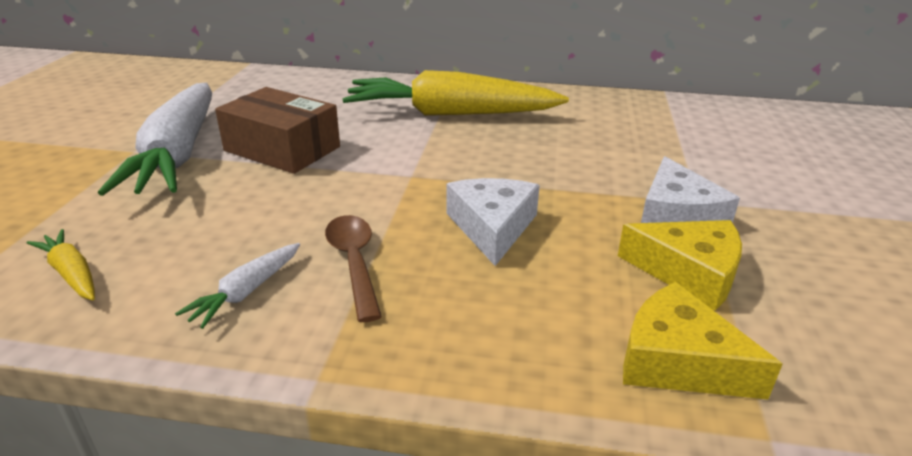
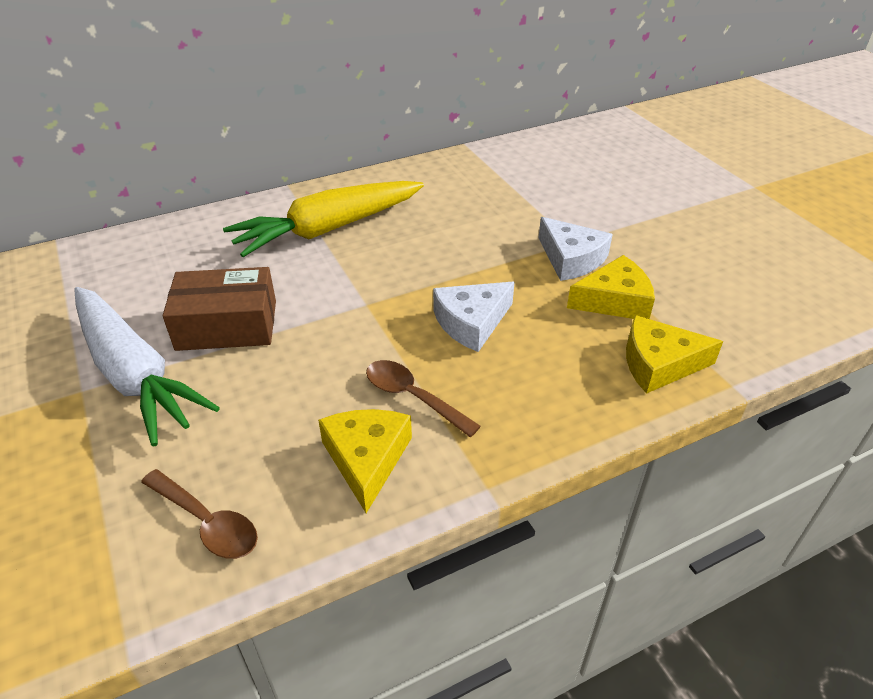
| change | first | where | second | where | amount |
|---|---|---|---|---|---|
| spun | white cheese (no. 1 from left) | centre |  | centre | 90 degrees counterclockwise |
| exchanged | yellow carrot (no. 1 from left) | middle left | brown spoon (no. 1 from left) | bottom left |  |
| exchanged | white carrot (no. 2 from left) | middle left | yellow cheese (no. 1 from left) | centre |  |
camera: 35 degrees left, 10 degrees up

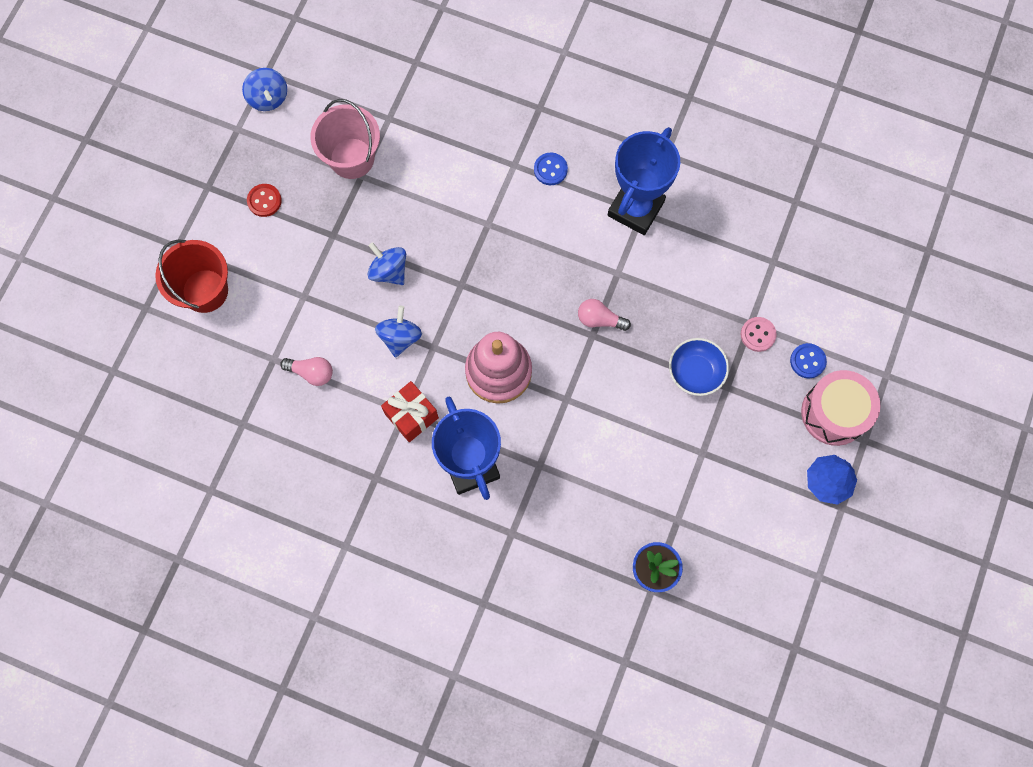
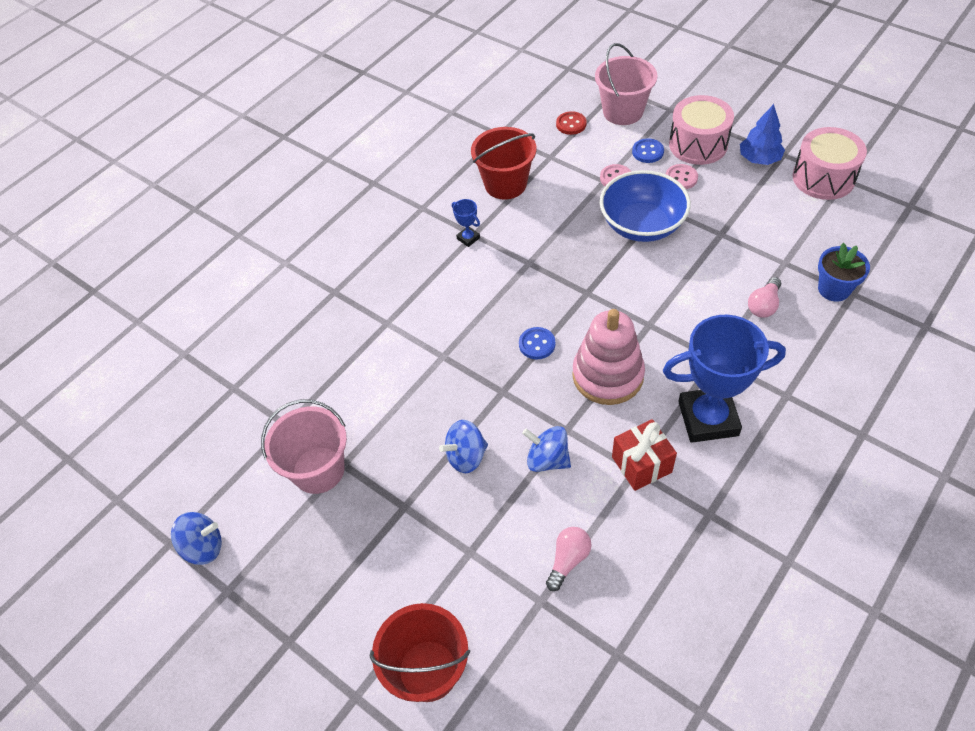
| change | first | where | second | where | amount |
|---|---|---|---|---|---|
| size | blue trophy (no. 2 from left in the first image) | top centre | blue trophy (no. 1 from left) | top centre | x0.41 |
| relocated | blue button (no. 1 from left) | top centre |  | centre |  |
| relocated | red button | top left |  | top centre |  |
| relocated | pink light bulb (no. 2 from left) | centre |  | middle right |  |
| size | blue bowl | middle right |  | top centre | x1.56 |
| appeared |  |  | pink bucket (no. 2 from left) | top centre |  |
| appeared |  |  | red bucket (no. 2 from left) | top centre |  |
| appeared |  |  | pink drum (no. 2 from left) | top right |  |
| appeared |  |  | pink button (no. 2 from left) | top right |  |
camera: 70 degrees left, 20 degrees down

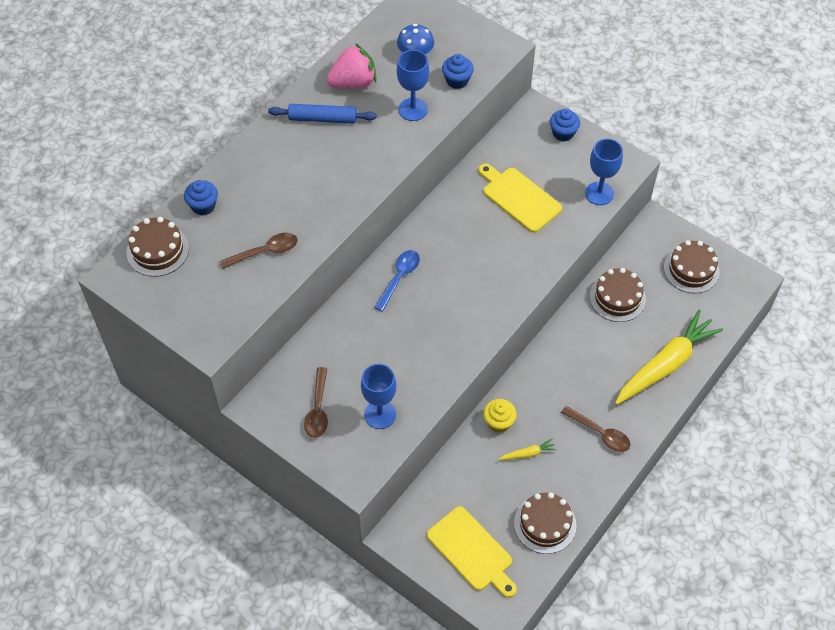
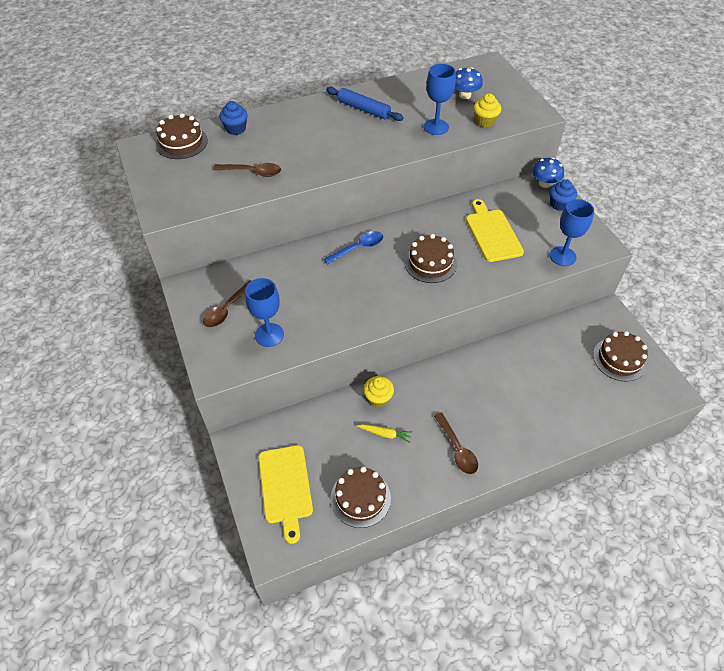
| change | first | where | second | where | amount |
|---|---|---|---|---|---|
| missing | pink strawberry | top centre |  |  |  |
| colour | blue cupcake (no. 2 from left) | top centre | yellow cupcake (no. 2 from left) | top right |  |
| relocated | brown cake (no. 3 from left) | middle right |  | centre |  |
| missing | yellow carrot (no. 2 from left) | middle right |  |  |  |
| appeared |  |  | blue mushroom (no. 2 from left) | top right |  |
camera: 30 degrees right, 5 degrees down

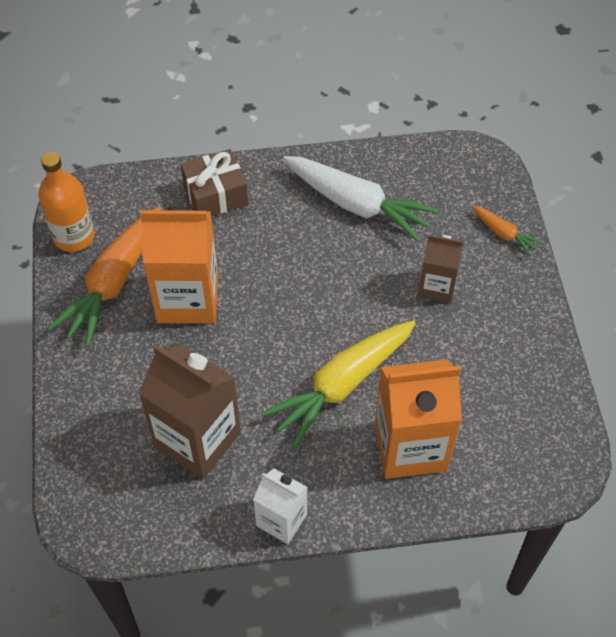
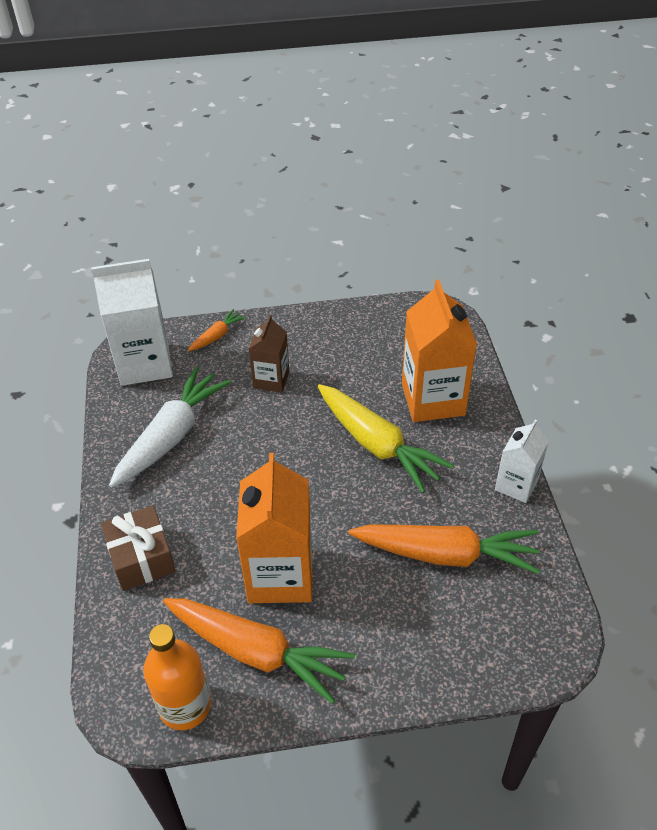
| change | first | where | second | where | amount |
|---|---|---|---|---|---|
| exchanged | brown carton (no. 1 from left) | middle left | orange carrot (no. 3 from left) | middle right |  |
| appeared |  |  | white carton (no. 1 from left) | middle left |  |
camera: 90 degrees left, 10 degrees down

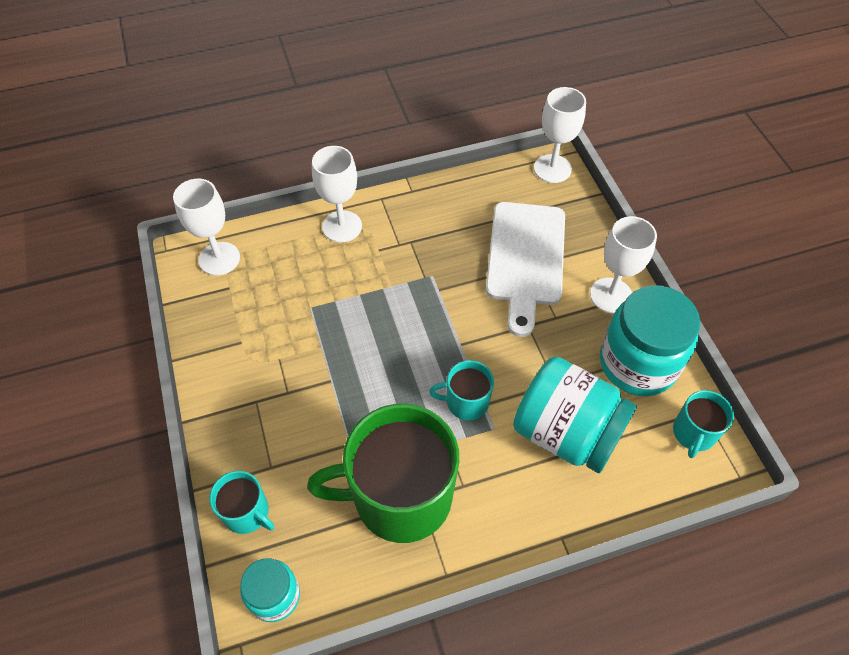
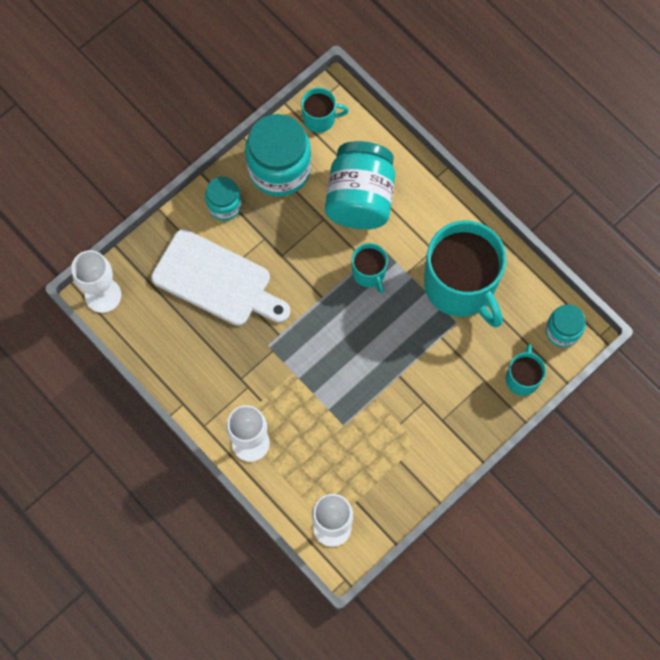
| change | first | where | second | where | amount |
|---|---|---|---|---|---|
| spun | white cutting board | centre |  | centre | 45 degrees clockwise |
| exchanged | white goblet (no. 4 from left) | middle right | turquoise jar (no. 1 from left) | top centre |  |
| colour | green mug | bottom centre | turquoise mug (no. 3 from left) | middle right |  |
camera: 115 degrees left, 15 degrees up

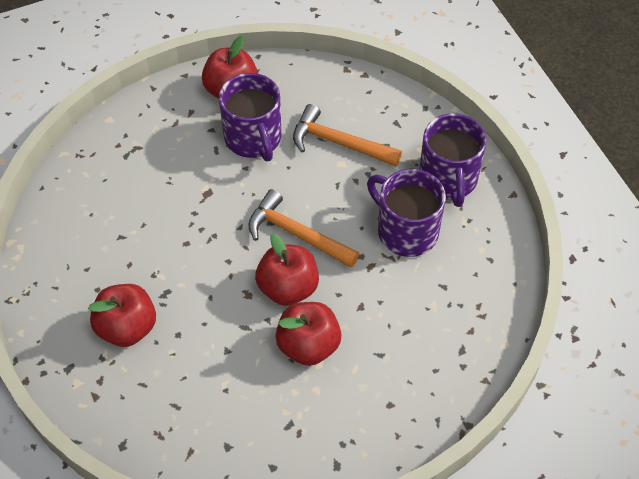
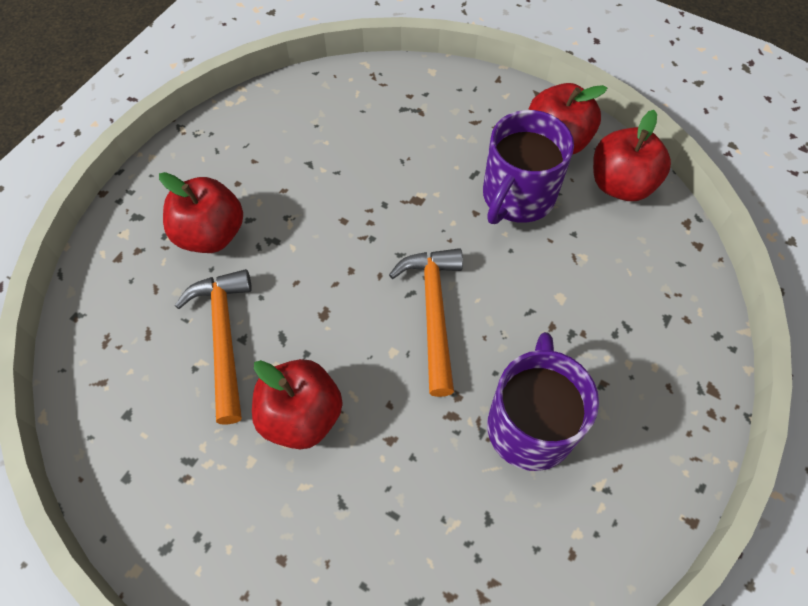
| change | first | where | second | where | amount |
|---|---|---|---|---|---|
| relocated | orange hammer (no. 2 from left in the first image) | top centre | orange hammer (no. 1 from left) | middle left |  |
| missing | purple mug (no. 3 from left) | middle right |  |  |  |
| relocated | red apple (no. 3 from left in the first image) | centre | red apple (no. 4 from left) | top right |  |
camera: 55 degrees right, 5 degrees up

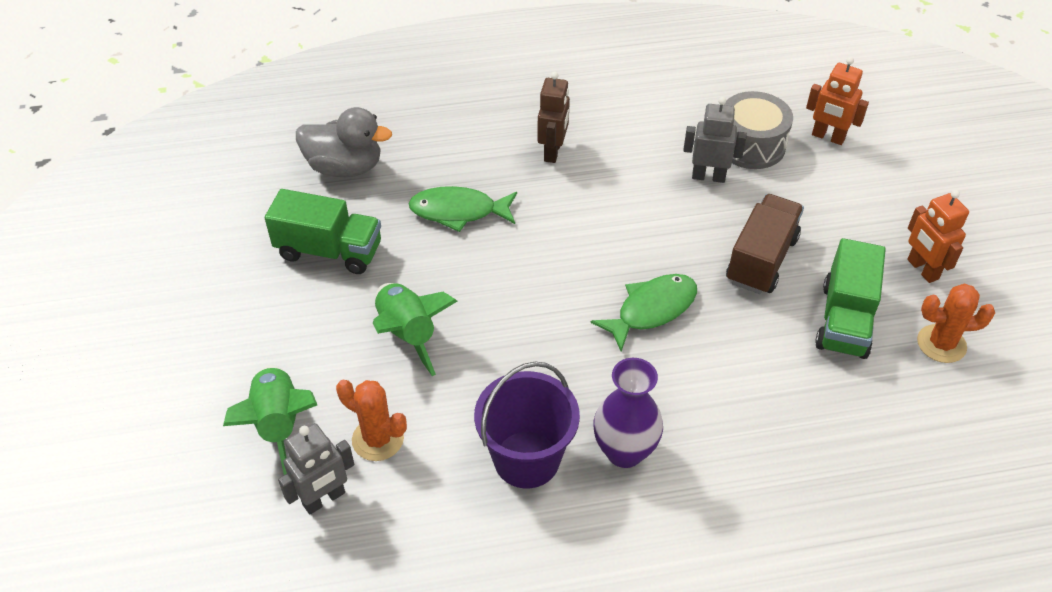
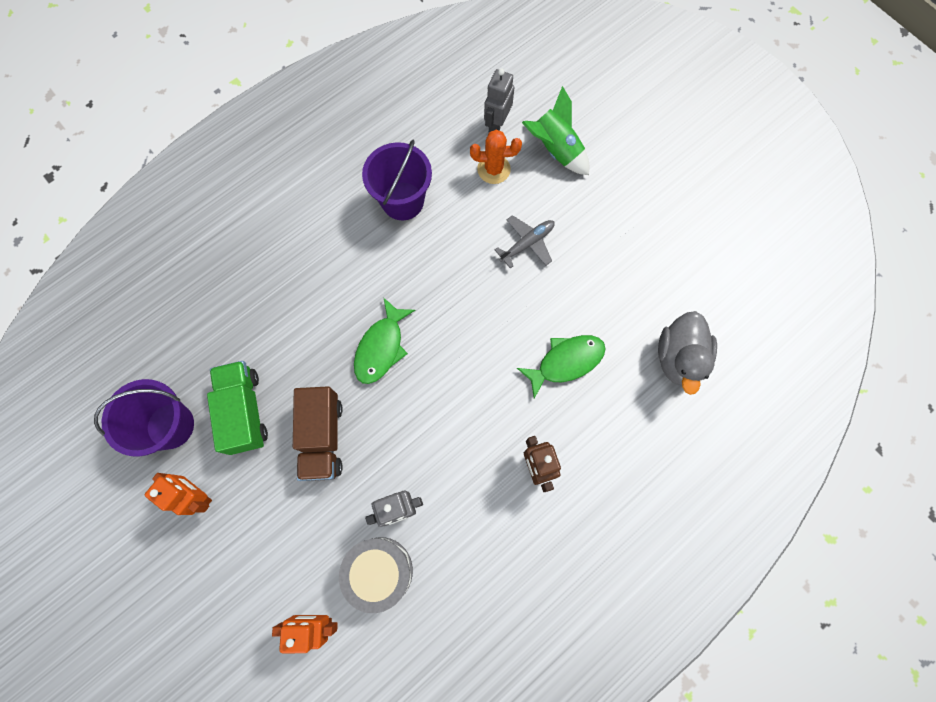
| change | first | where | second | where | amount |
|---|---|---|---|---|---|
| spun | grey duck | top left |  | middle right | 60 degrees counterclockwise |
| missing | green truck (no. 1 from left) | middle left |  |  |  |
| exchanged | green rocket (no. 2 from left) | centre | grey plane | centre |  |
| exchanged | orange cactus (no. 2 from left) | middle right | purple bucket (no. 1 from left) | middle left |  |
| missing | purple vase | bottom centre |  |  |  |
camera: 150 degrees right, 25 degrees up

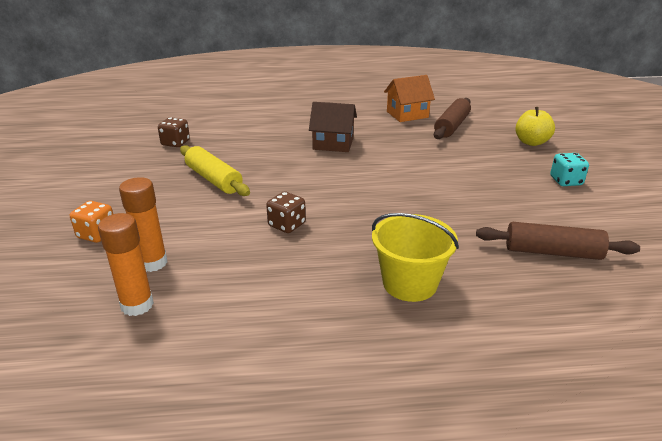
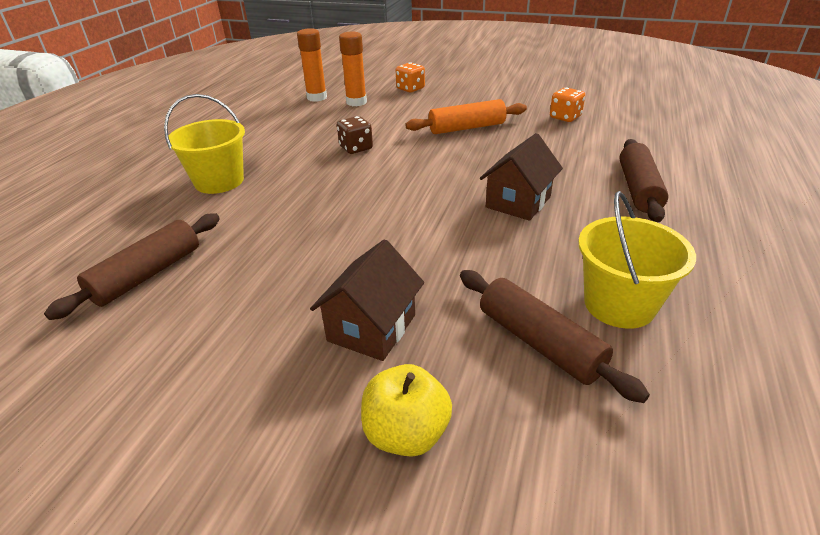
| change | first | where | second | where | amount |
|---|---|---|---|---|---|
| exchanged | orange house | top centre | yellow bucket (no. 2 from left) | middle right |  |
| colour | brown dice (no. 1 from left) | top left | orange dice (no. 2 from left) | top right |  |
| colour | yellow rolling pin | middle left | orange rolling pin | top centre |  |
| missing | turquoise dice | middle right |  |  |  |
| appeared |  |  | brown rolling pin (no. 3 from left) | middle right |  |
| appeared |  |  | brown house (no. 1 from left) | centre |  |
camera: 115 degrees right, 5 degrees up

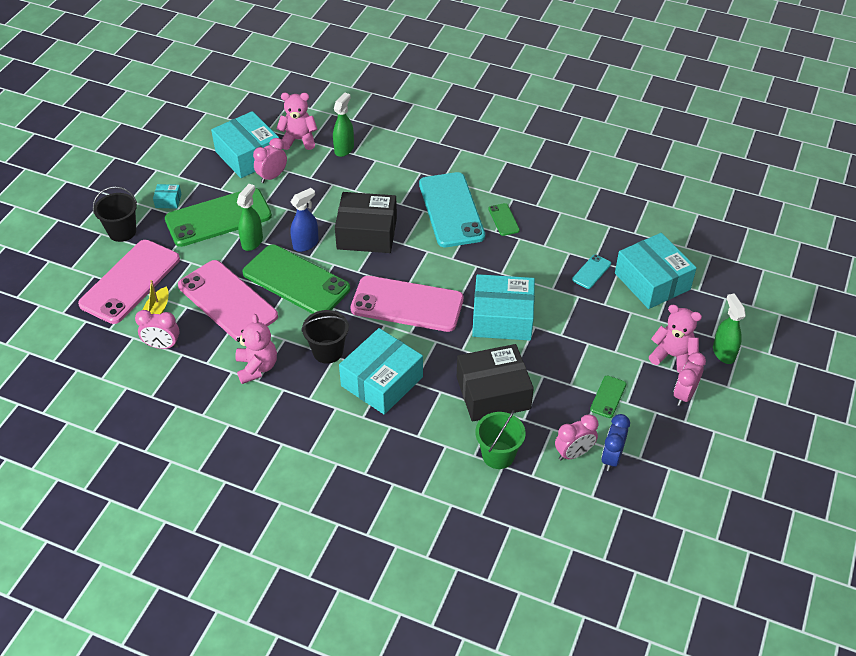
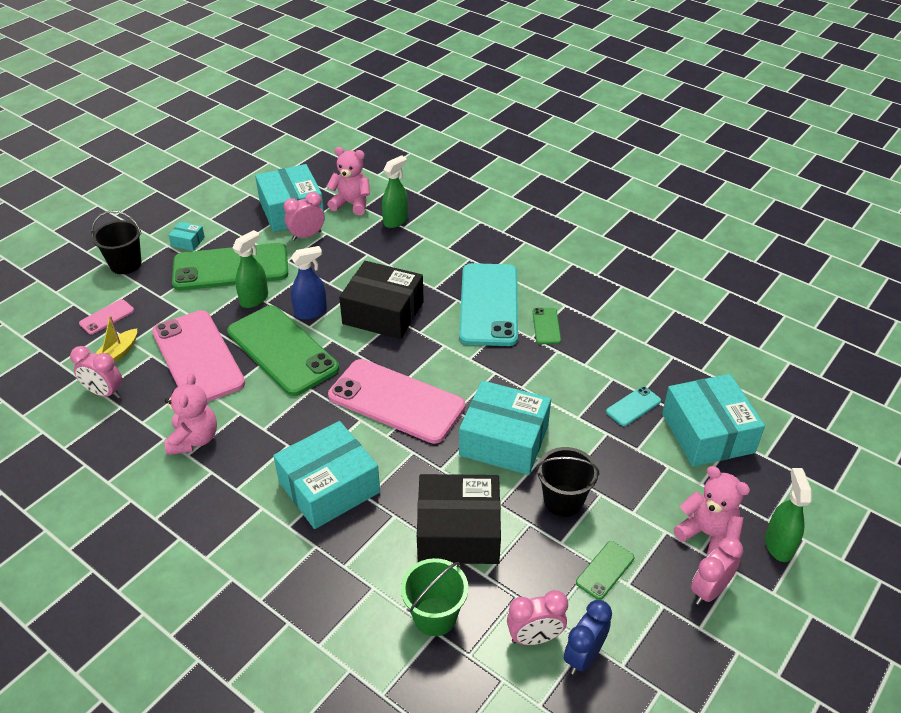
| change | first | where | second | where | amount |
|---|---|---|---|---|---|
| size | pink phone (no. 1 from left) | middle left |  | middle left | x0.42 |
| relocated | black bucket (no. 2 from left) | centre |  | bottom centre |  |
camera: 15 degrees right, 5 degrees down

